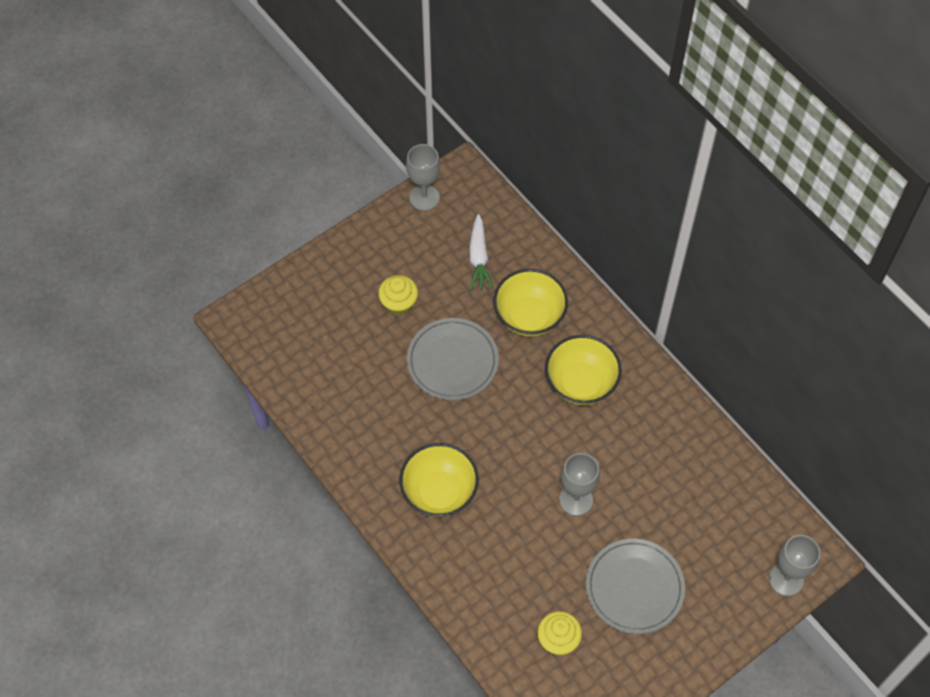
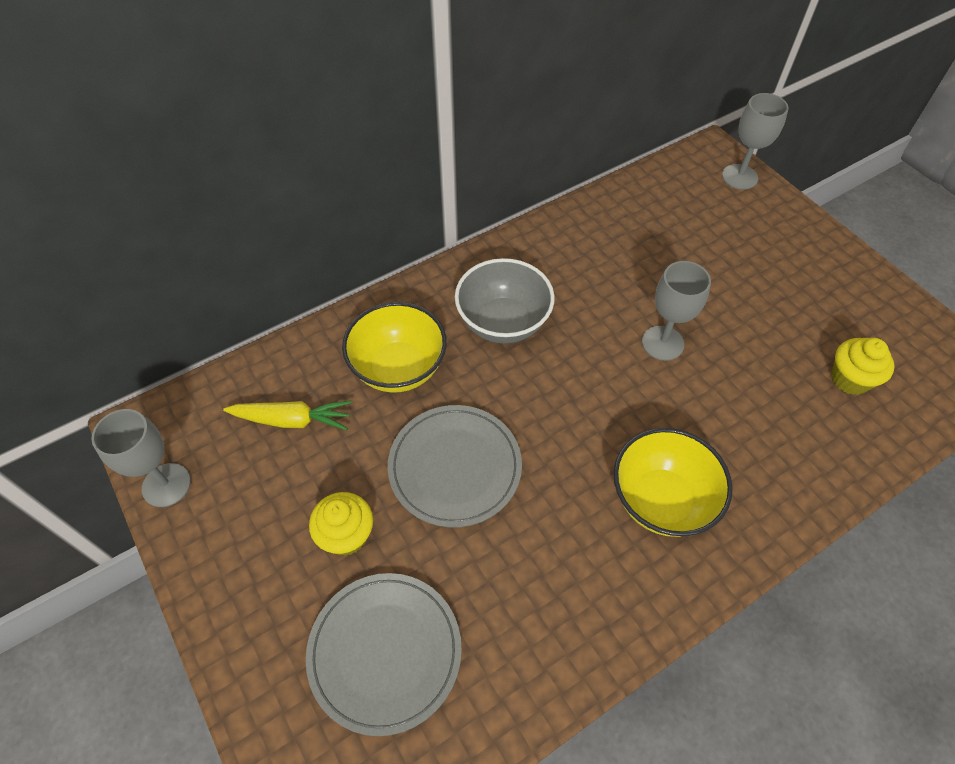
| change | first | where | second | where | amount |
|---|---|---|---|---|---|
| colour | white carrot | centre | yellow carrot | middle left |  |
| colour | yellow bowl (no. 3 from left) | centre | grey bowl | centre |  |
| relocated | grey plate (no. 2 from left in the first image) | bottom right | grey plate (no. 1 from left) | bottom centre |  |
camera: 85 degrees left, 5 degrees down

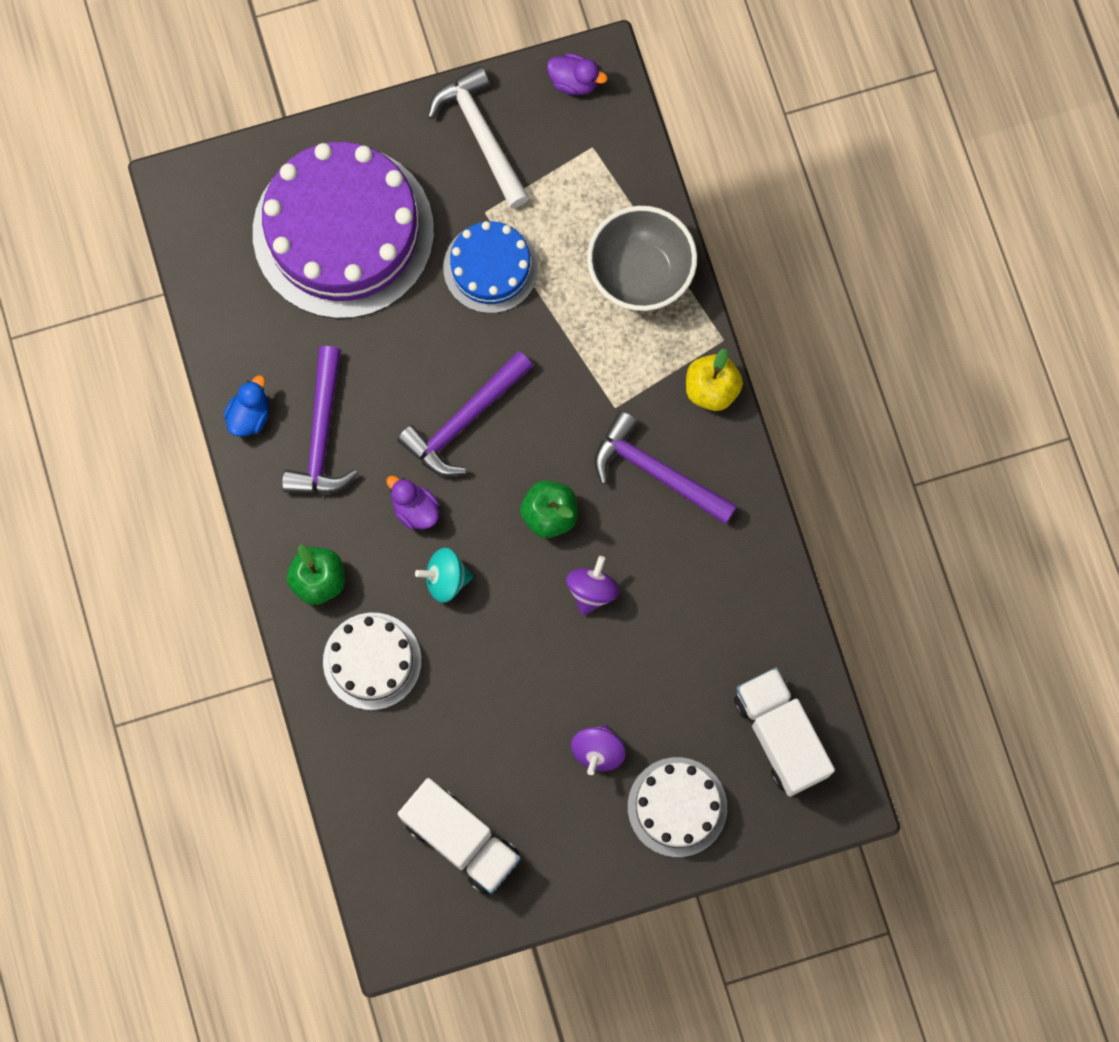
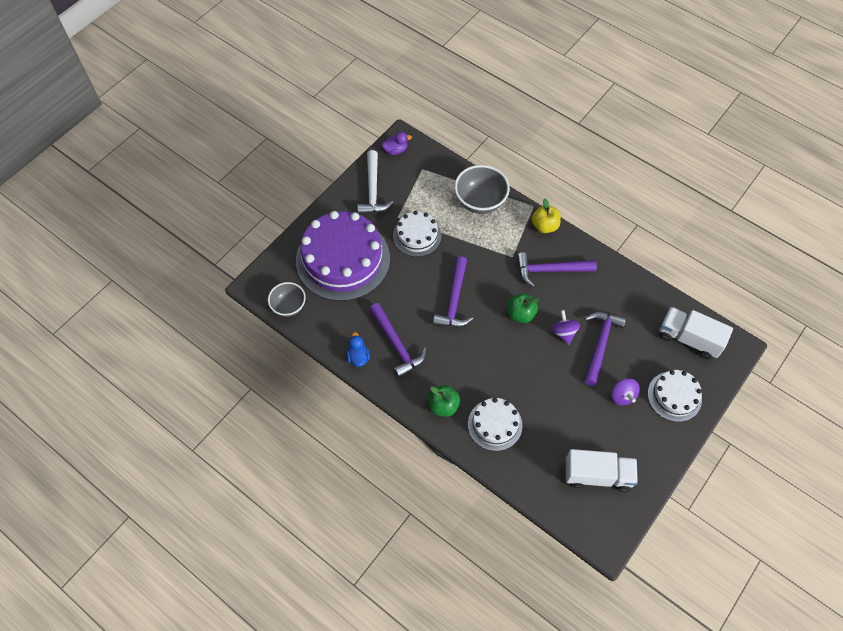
| change | first | where | second | where | amount |
|---|---|---|---|---|---|
| spun | white hammer | top centre |  | top centre | 120 degrees counterclockwise |
| colour | blue cake | top centre | white cake (no. 1 from left) | centre |  |
| missing | purple duck (no. 1 from left) | centre |  |  |  |
| missing | turquoise spinning top | centre |  |  |  |
| appeared |  |  | grey bowl (no. 1 from left) | centre |  |
| appeared |  |  | purple hammer (no. 4 from left) | middle right |  |
camera: 35 degrees left, 15 degrees down

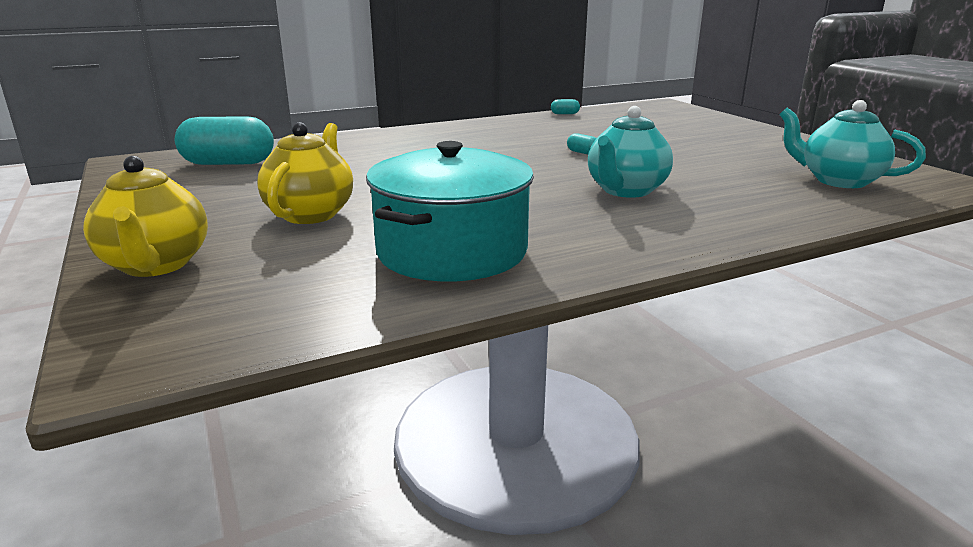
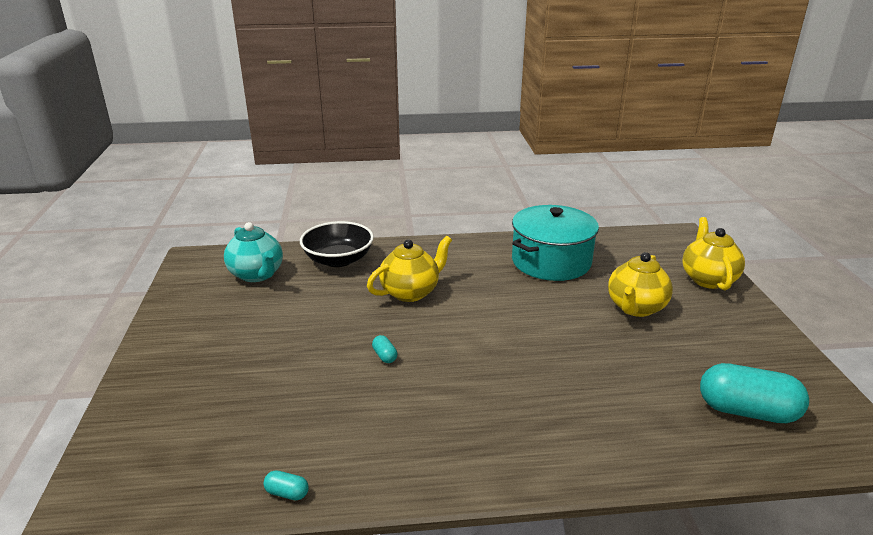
| change | first | where | second | where | amount |
|---|---|---|---|---|---|
| colour | turquoise teapot (no. 1 from left) | top centre | yellow teapot (no. 1 from left) | centre |  |
| appeared |  |  | black bowl | centre |  |
camera: 160 degrees left, 5 degrees up

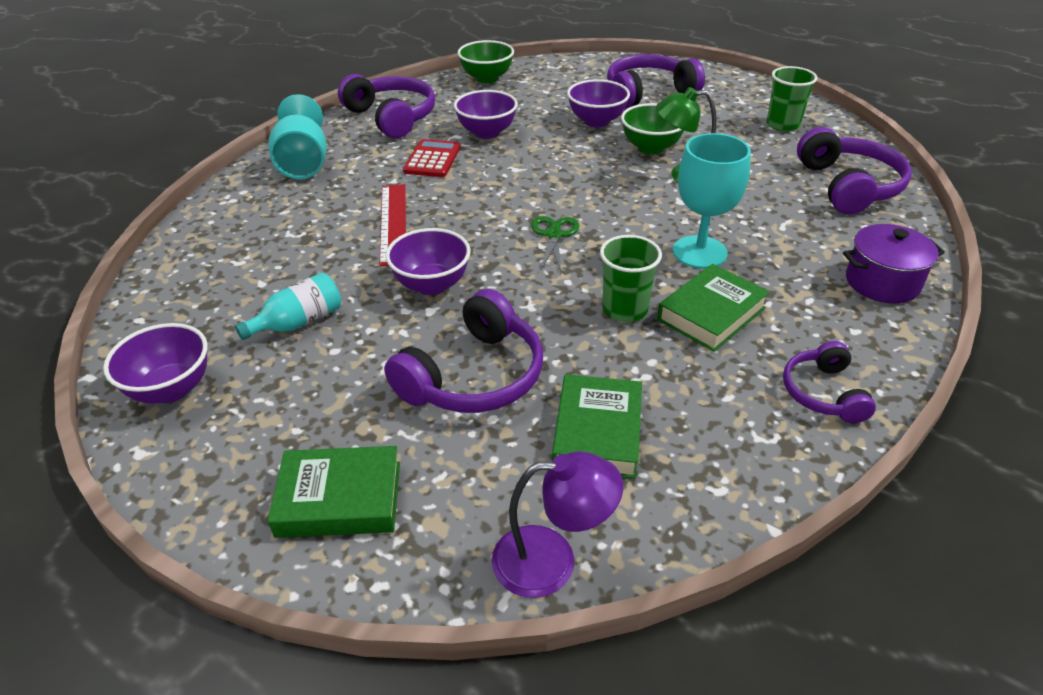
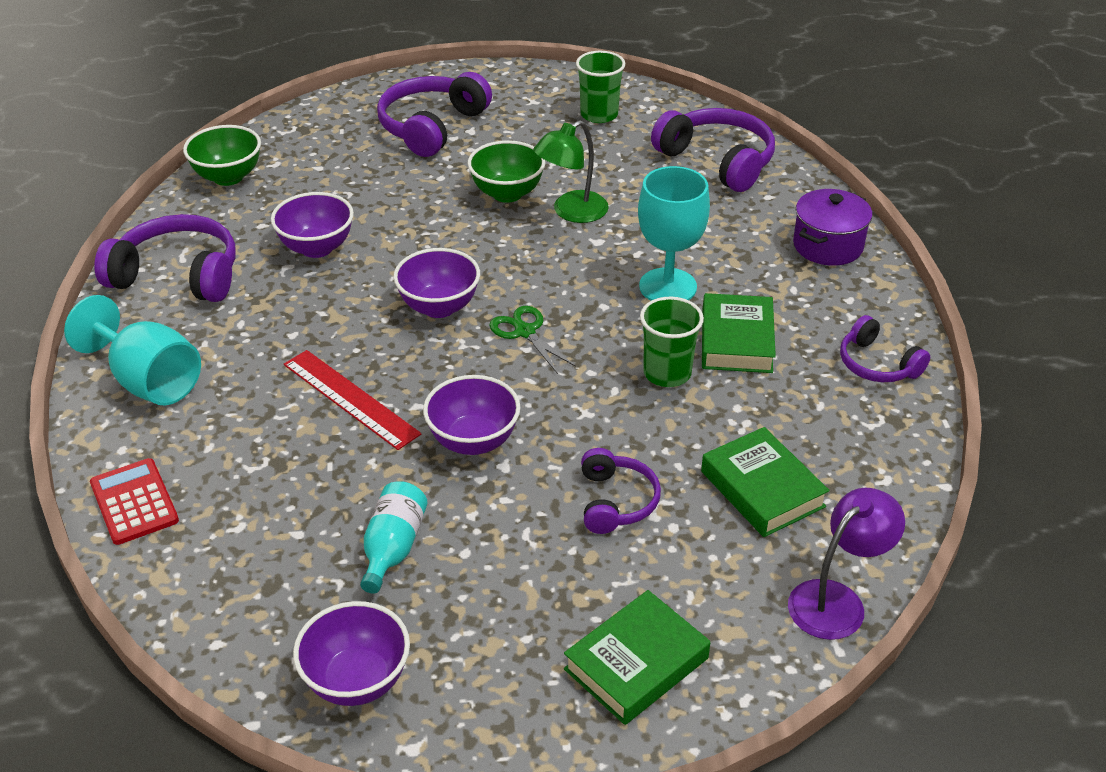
| change | first | where | second | where | amount |
|---|---|---|---|---|---|
| relocated | purple bowl (no. 4 from left in the first image) | top centre | purple bowl (no. 3 from left) | centre |  |
| relocated | red calculator | top centre |  | middle left |  |
| size | purple headphones (no. 2 from left in the first image) | centre | purple headphones (no. 3 from left) | centre | x0.59 |
camera: 40 degrees left, 0 degrees up

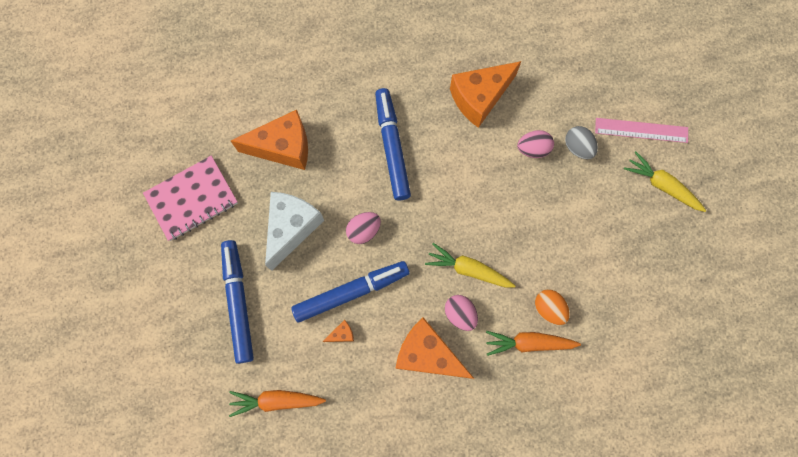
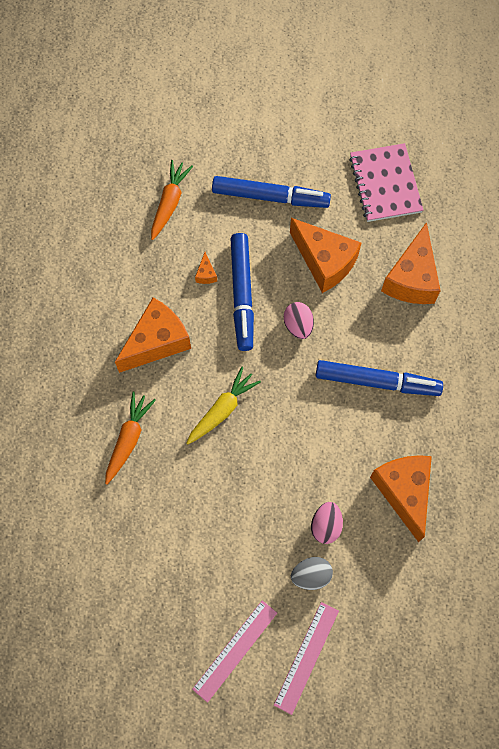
| change | first | where | second | where | amount |
|---|---|---|---|---|---|
| exchanged | yellow carrot (no. 2 from left) | middle right | pink ruler (no. 1 from left) | bottom centre |  |
| colour | white cheese | centre | orange cheese (no. 3 from left) | centre |  |
| missing | orange egg | bottom right |  |  |  |
| missing | pink egg (no. 2 from left) | bottom centre |  |  |  |
camera: 110 degrees right, 5 degrees down

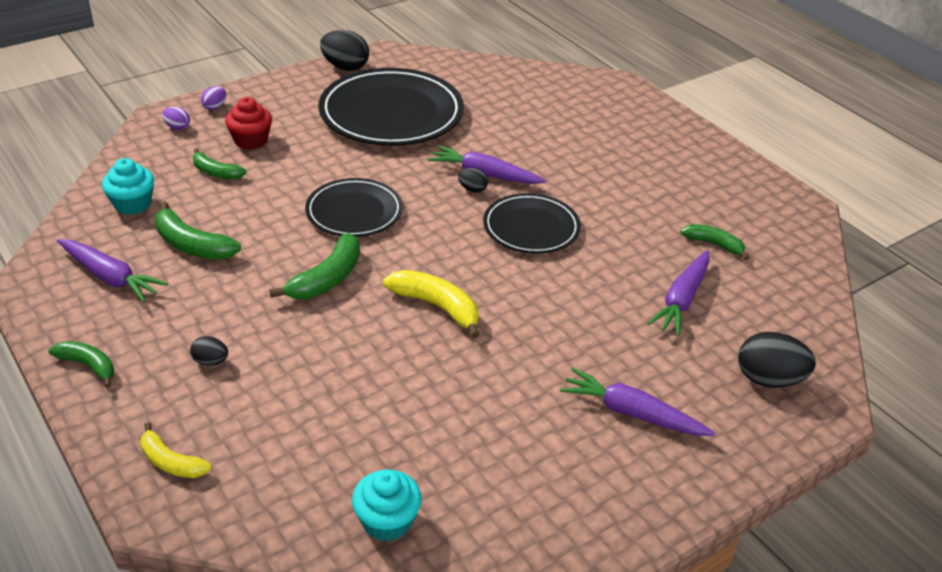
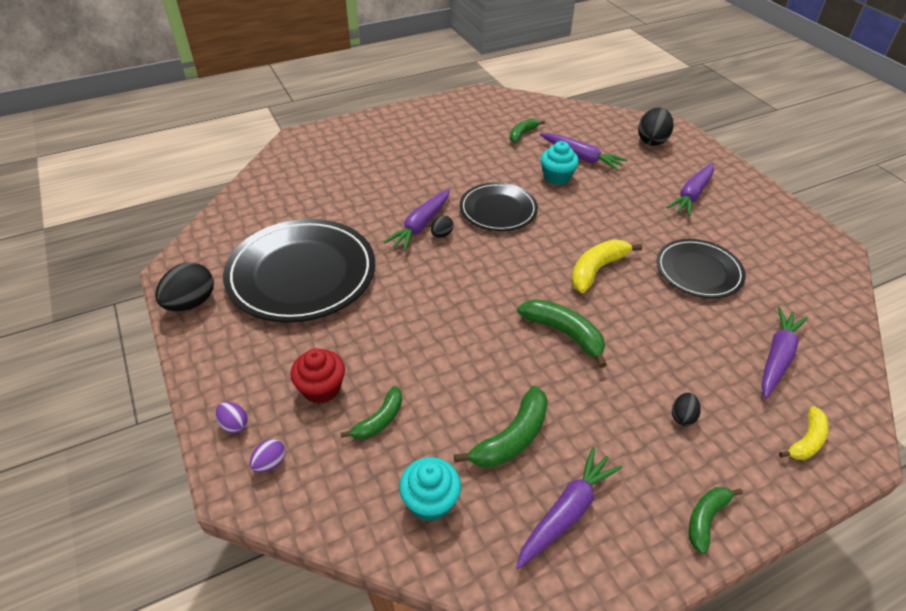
| change | first | where | second | where | amount |
|---|---|---|---|---|---|
| relocated | black plate (no. 1 from left in the first image) | centre | black plate (no. 3 from left) | middle right |  |
| relocated | turquoise cupcake (no. 2 from left) | bottom centre |  | top centre |  |
| appeared |  |  | purple carrot (no. 5 from left) | middle right |  |
camera: 80 degrees left, 5 degrees up

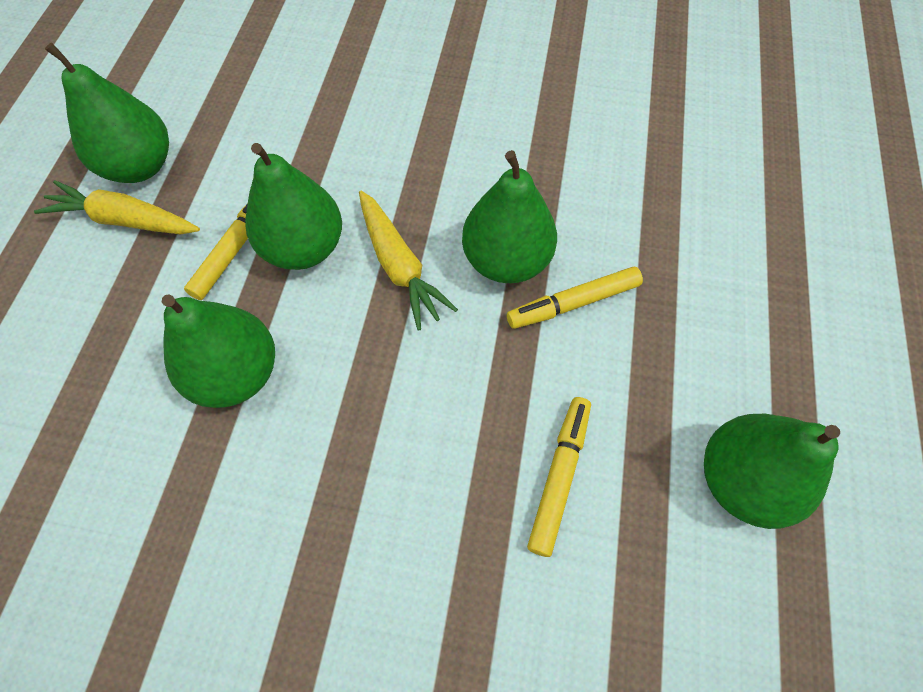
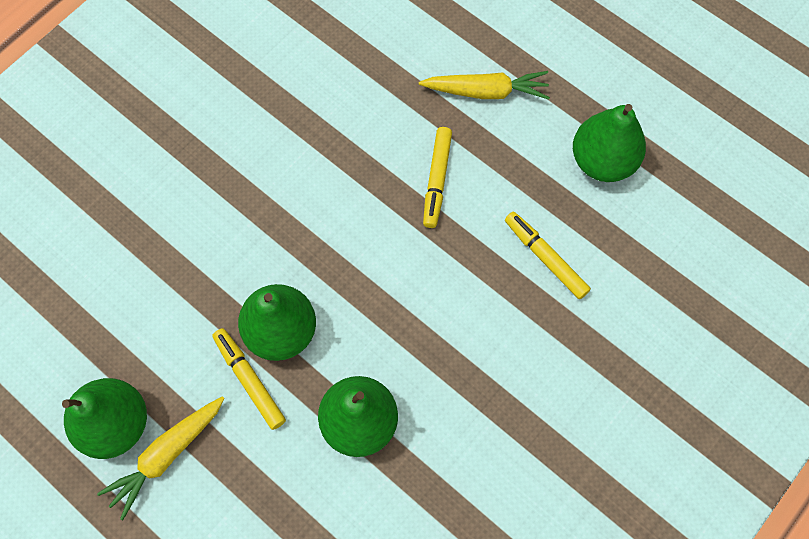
| change | first | where | second | where | amount |
|---|---|---|---|---|---|
| missing | green pear (no. 4 from left) | top centre |  |  |  |
| relocated | yellow carrot (no. 2 from left) | centre |  | top centre |  |
camera: 60 degrees left, 5 degrees up

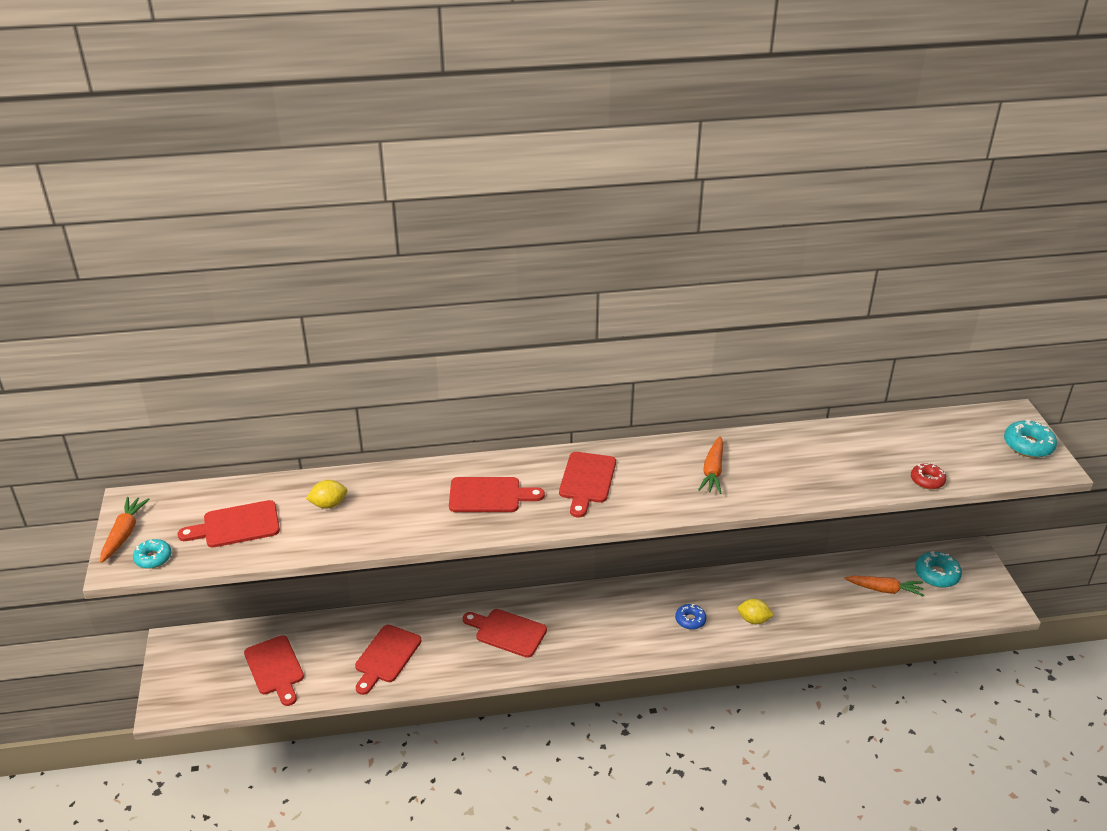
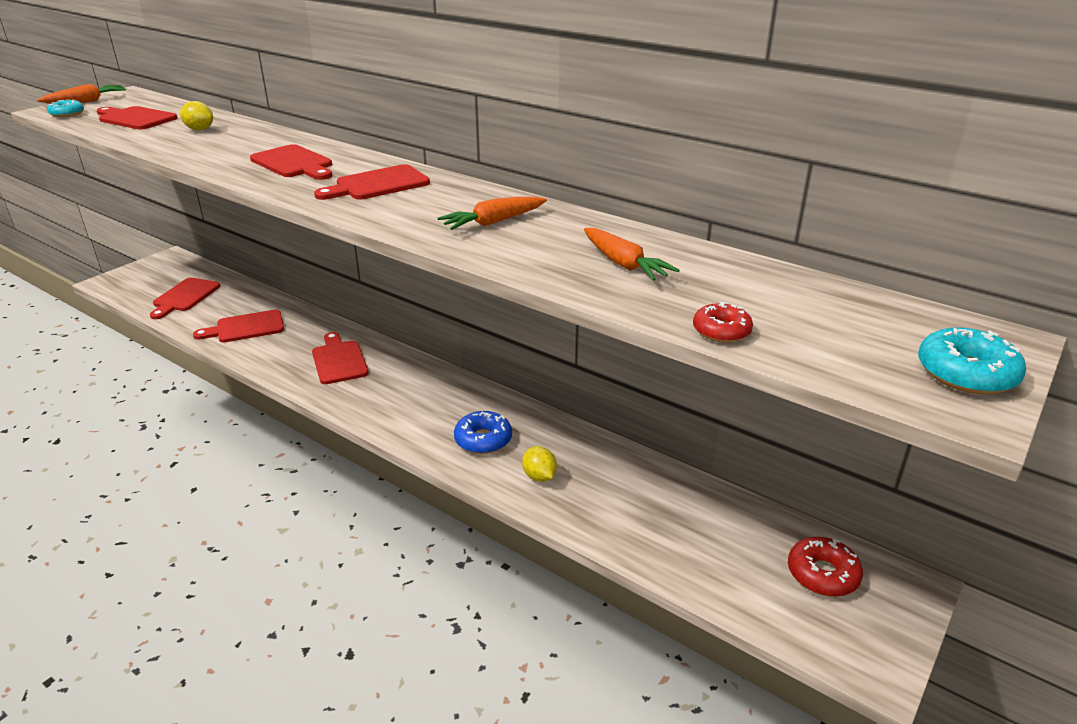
| change | first | where | second | where | amount |
|---|---|---|---|---|---|
| colour | turquoise donut (no. 2 from left) | bottom right | red donut (no. 2 from left) | bottom right |  |
| relocated | orange carrot (no. 3 from left) | bottom right |  | centre |  |
| size | blue donut | bottom centre |  | centre | x1.51 |
camera: 45 degrees right, 5 degrees down

